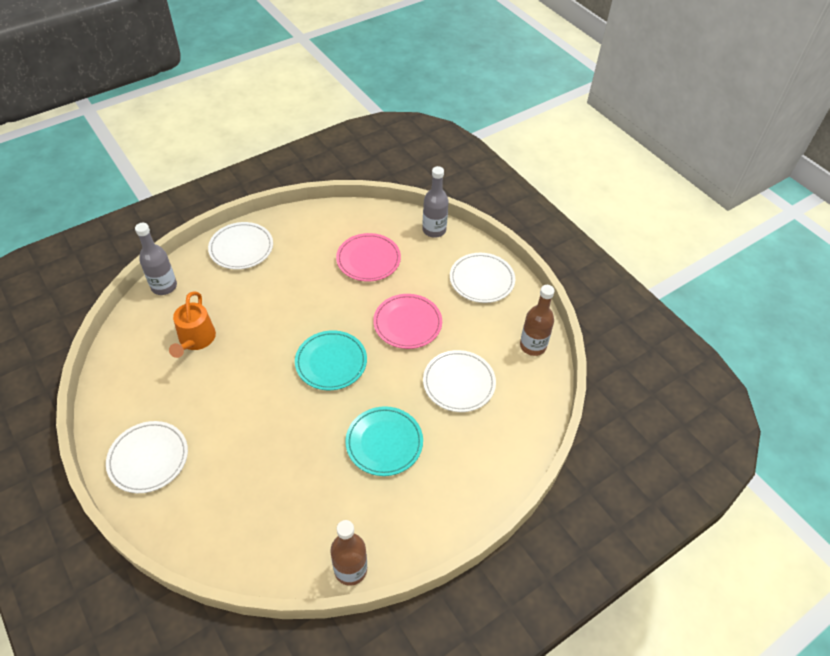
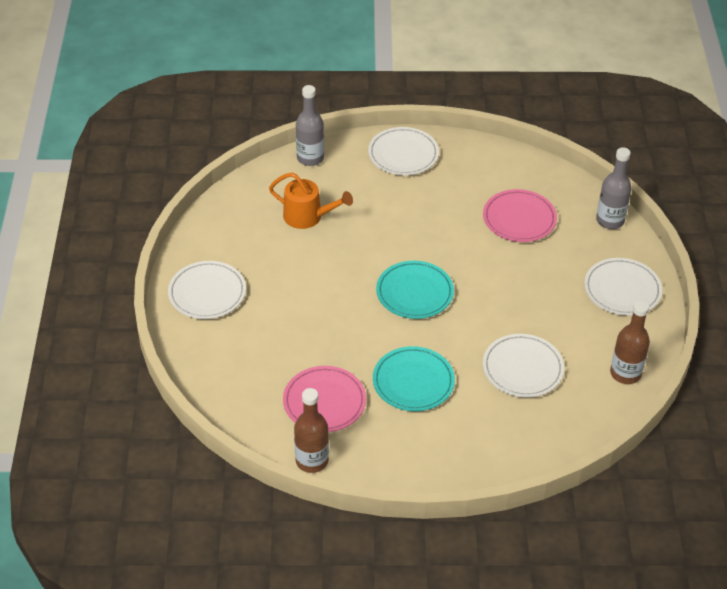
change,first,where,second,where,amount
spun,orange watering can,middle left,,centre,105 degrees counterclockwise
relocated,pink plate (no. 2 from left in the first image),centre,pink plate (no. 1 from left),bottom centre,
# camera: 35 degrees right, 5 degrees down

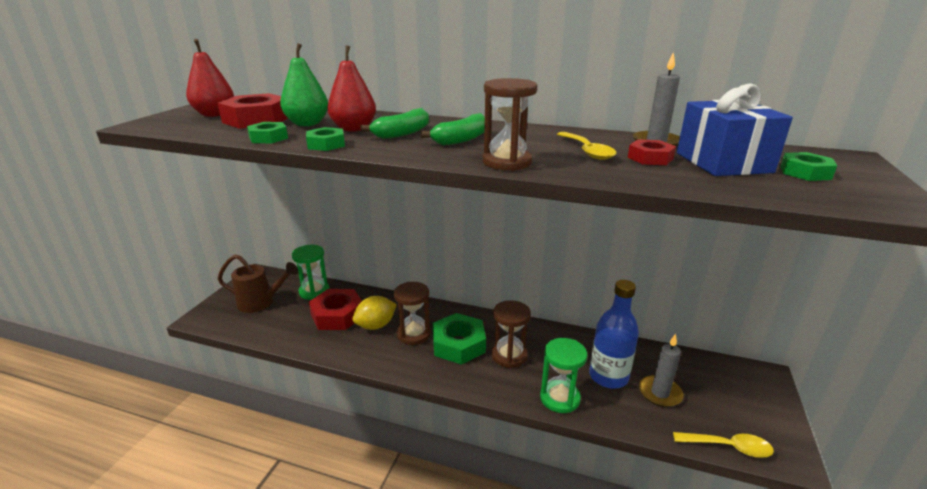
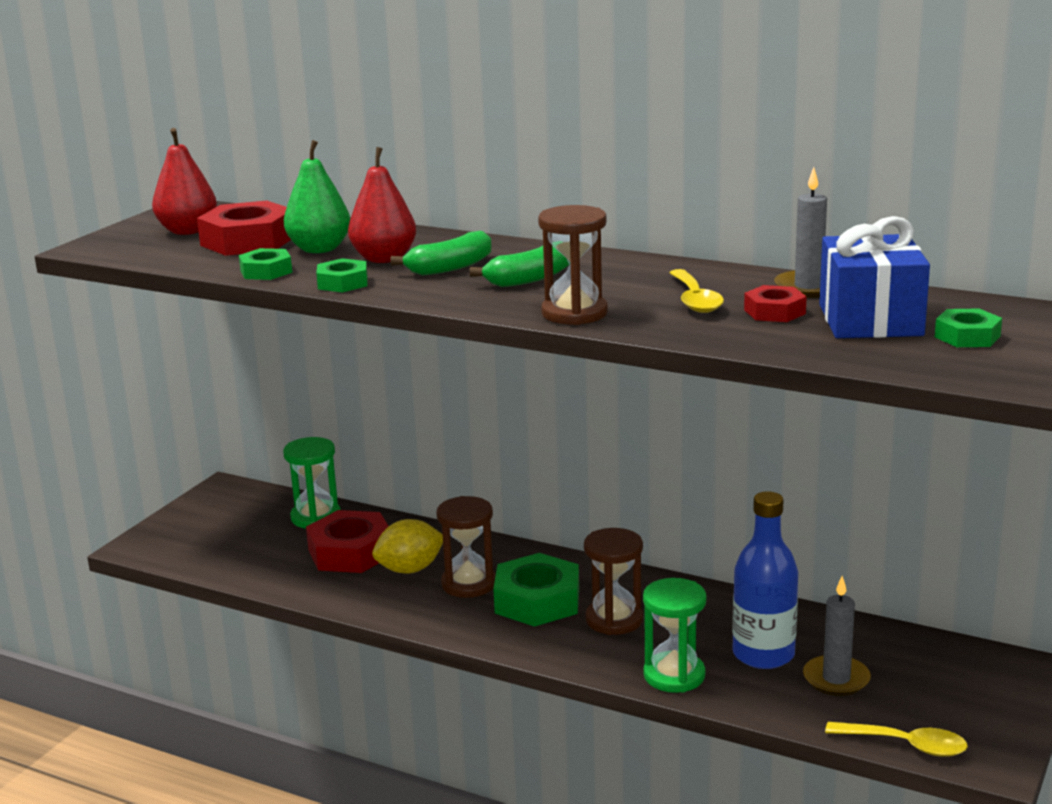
change,first,where,second,where,amount
missing,brown watering can,middle left,,,
# camera: 10 degrees right, 5 degrees down

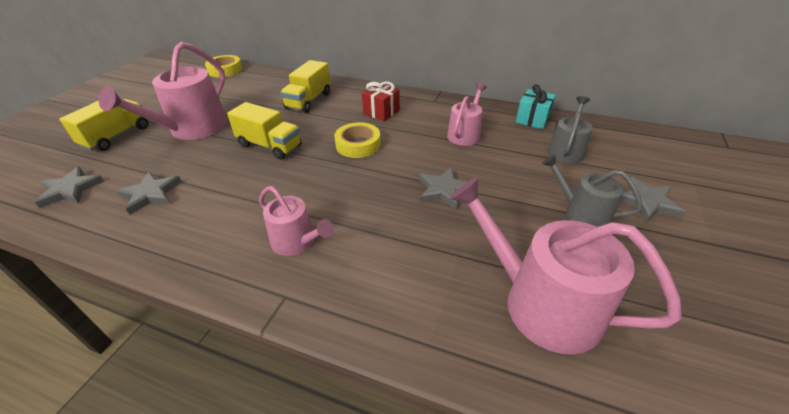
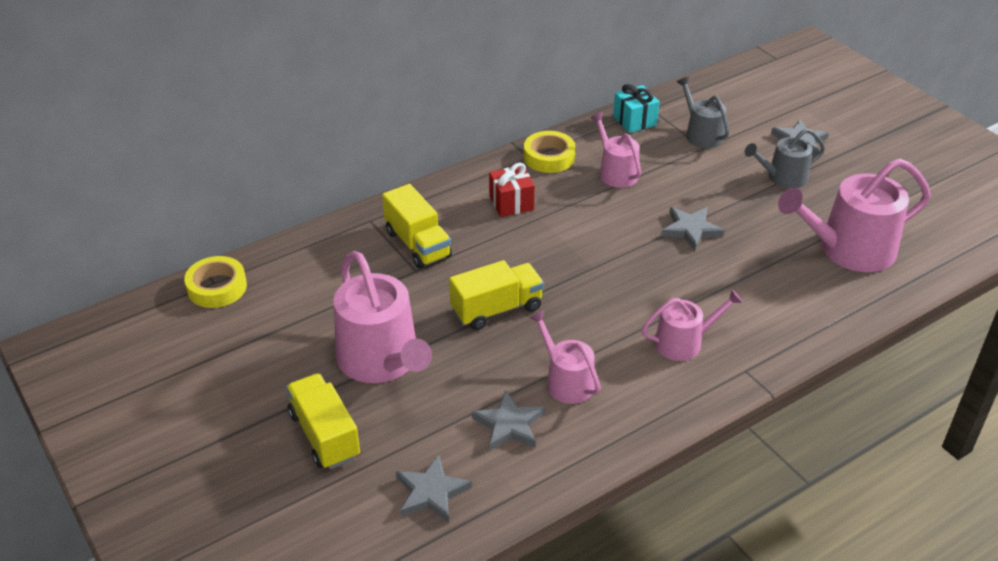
change,first,where,second,where,amount
relocated,yellow tape (no. 2 from left),centre,,top centre,
appeared,,,pink watering can (no. 2 from left),centre,
# camera: 55 degrees left, 0 degrees up

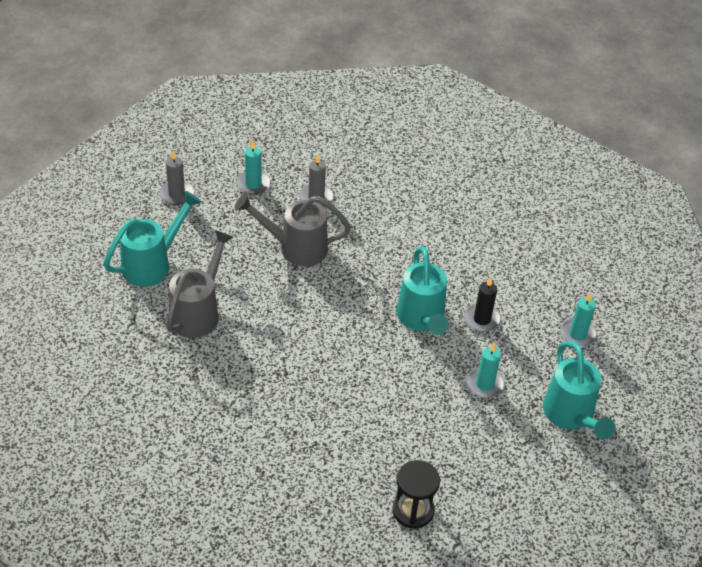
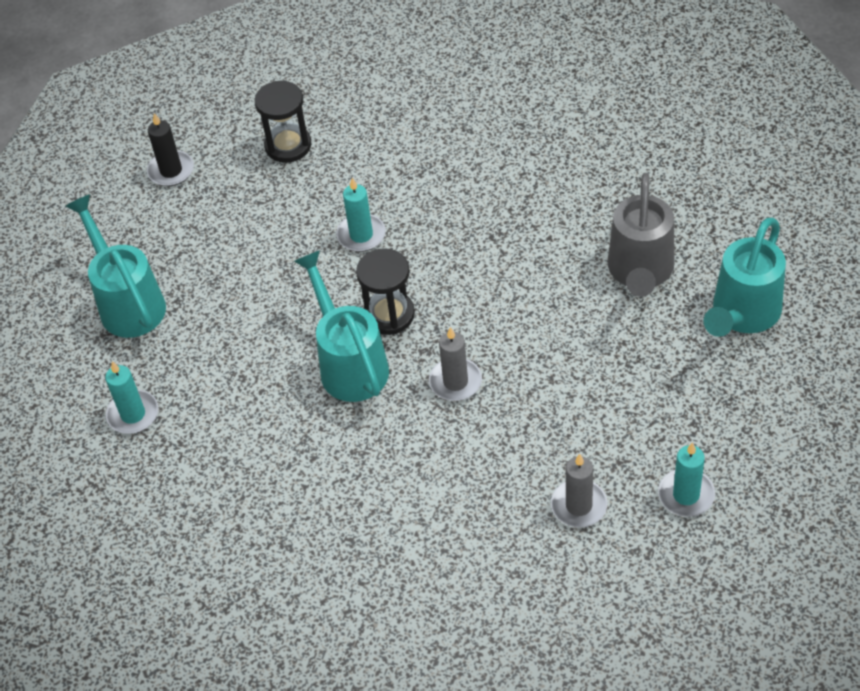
change,first,where,second,where,amount
relocated,black candle,middle right,,top left,
relocated,turquoise candle (no. 2 from left),middle right,,top centre,
appeared,,,black hourglass (no. 2 from left),centre,
relocated,grey candle (no. 1 from left),top left,,centre,
missing,grey watering can (no. 2 from left),centre,,,
# camera: 170 degrees right, 5 degrees up

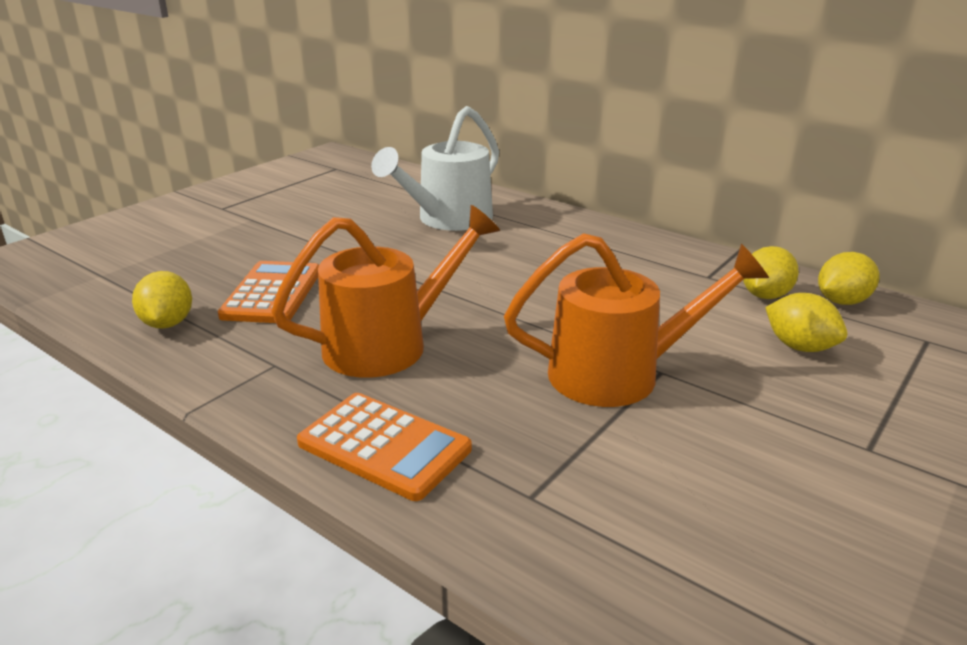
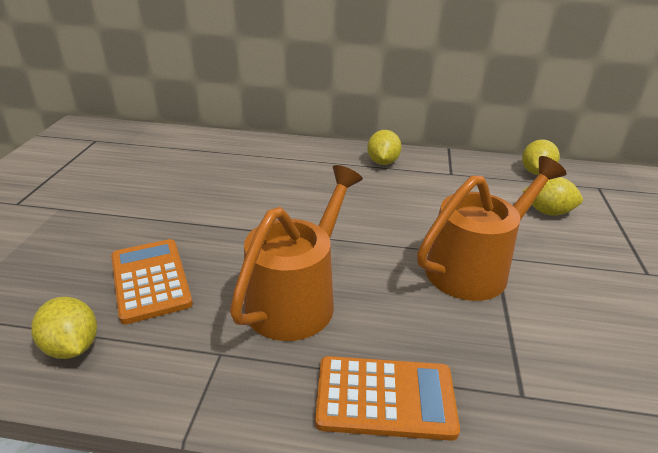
change,first,where,second,where,amount
relocated,yellow lemon (no. 2 from left),middle right,,top centre,
missing,white watering can,top centre,,,
# camera: 30 degrees left, 5 degrees up

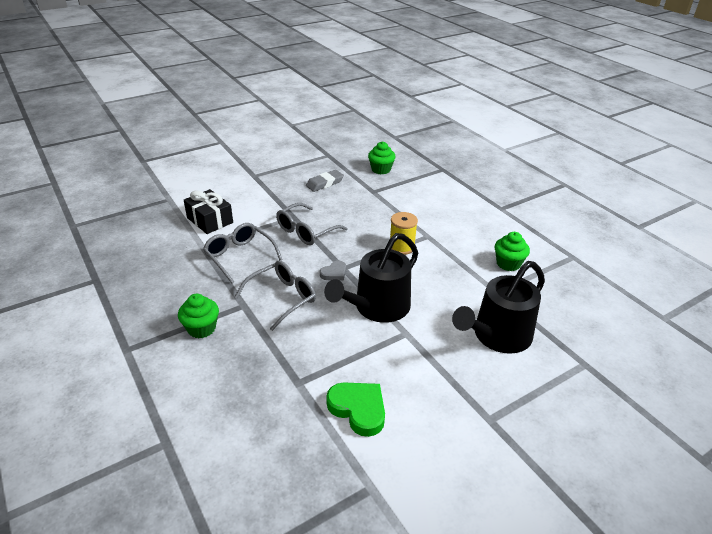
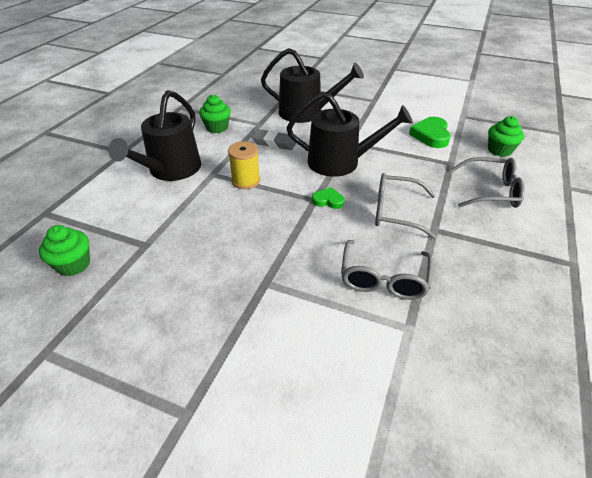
change,first,where,second,where,amount
appeared,,,black watering can (no. 1 from left),top left,
relocated,grey eraser,centre,,top centre,
colour,grey heart,centre,green heart (no. 1 from left),centre,
relocated,grey glasses (no. 3 from left),centre,,middle right,
relocated,green cupcake (no. 1 from left in the first image),middle left,green cupcake (no. 3 from left),top right,
missing,black gift,middle left,,,
# camera: 125 degrees left, 5 degrees up

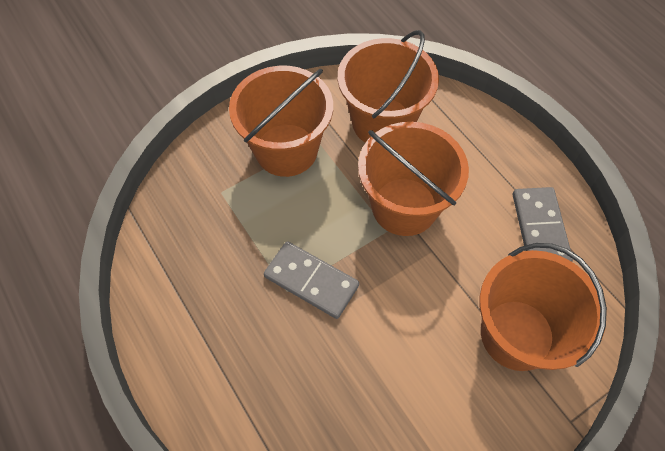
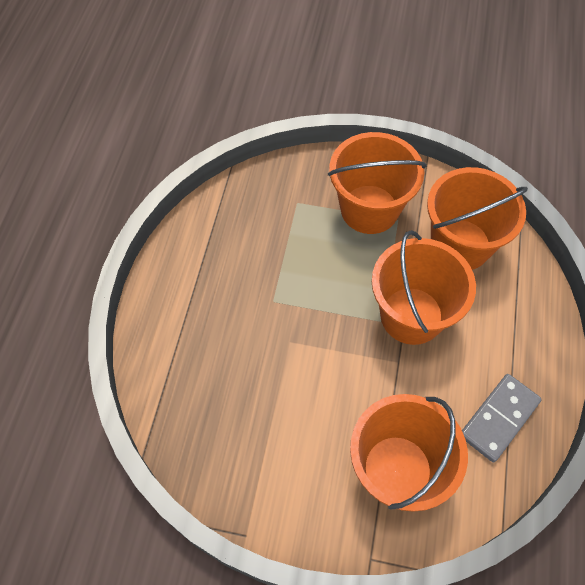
change,first,where,second,where,amount
missing,grey domino (no. 1 from left),centre,,,
# camera: 45 degrees right, 0 degrees up

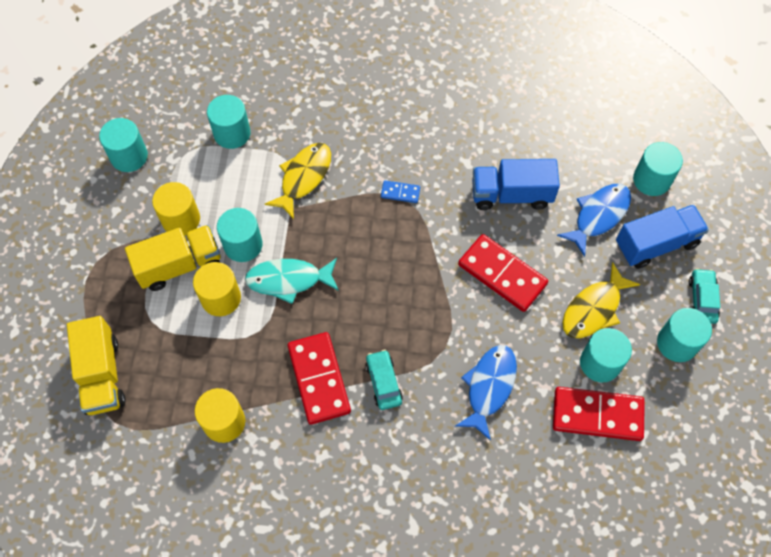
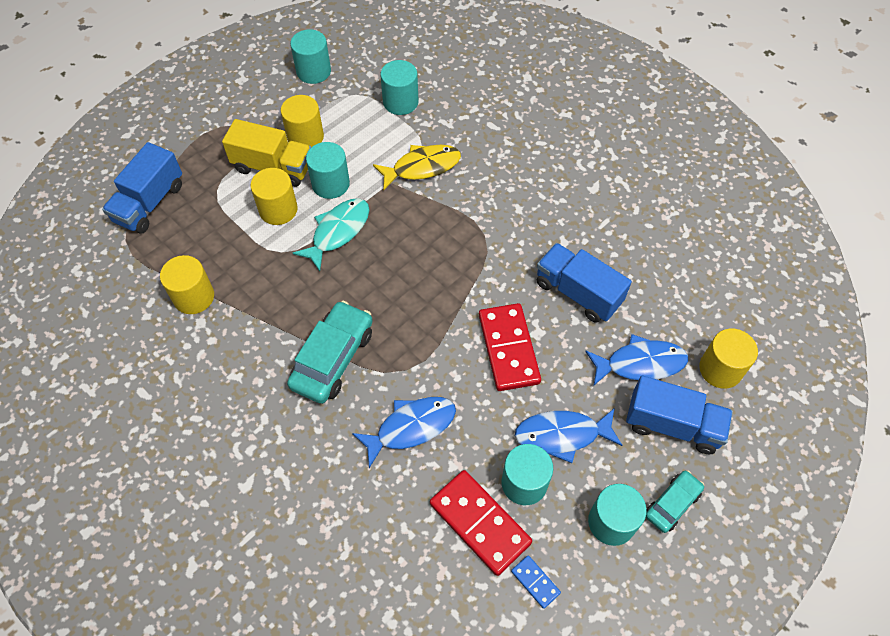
change,first,where,second,where,amount
colour,yellow truck (no. 1 from left),middle left,blue truck (no. 1 from left),top left,
size,turquoise car (no. 1 from left),bottom centre,,centre,x1.75
spun,turquoise fish,centre,,centre,90 degrees clockwise
relocated,blue domino,centre,,bottom centre,
colour,yellow fish (no. 2 from left),middle right,blue fish (no. 2 from left),bottom centre,
colour,turquoise cylinder (no. 5 from left),top right,yellow cylinder (no. 4 from left),middle right,
missing,red domino (no. 1 from left),bottom centre,,,
# camera: 40 degrees right, 5 degrees down

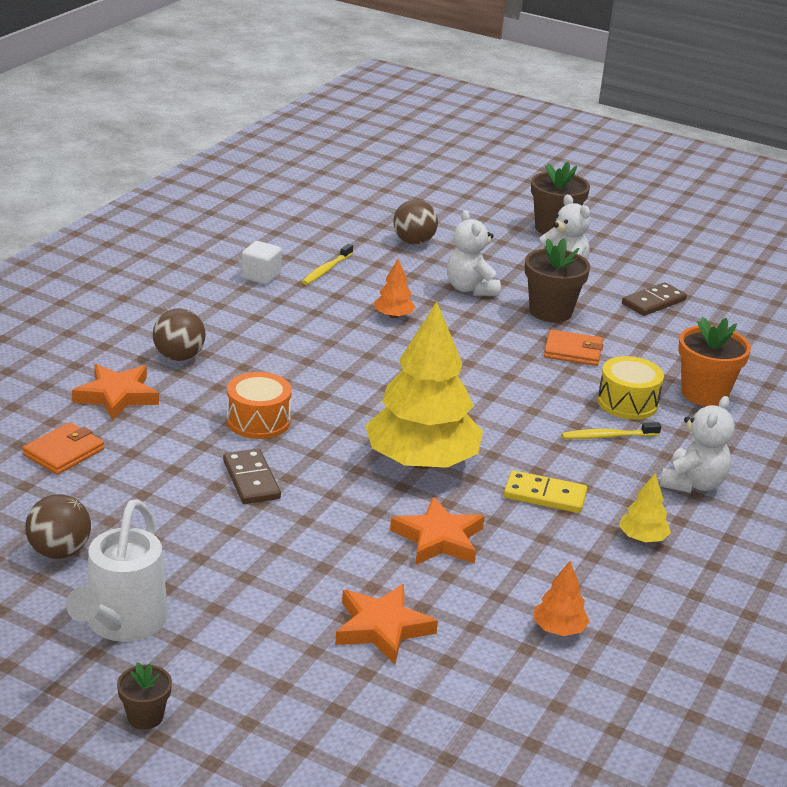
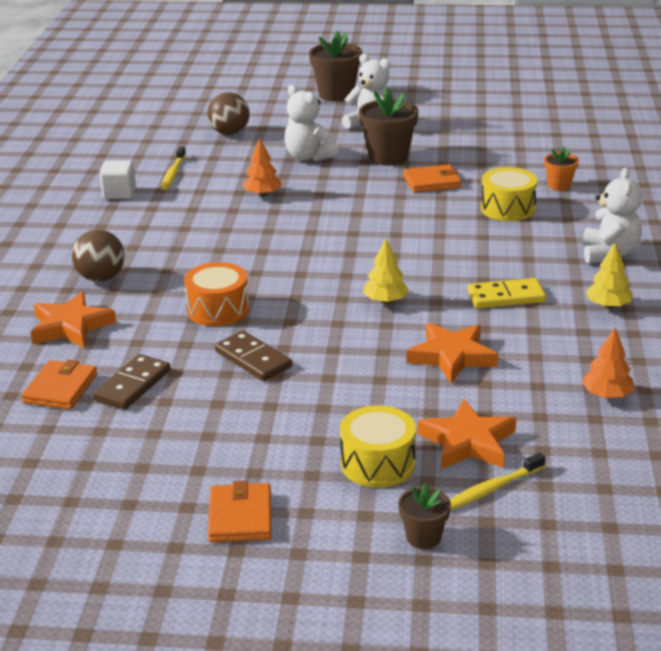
change,first,where,second,where,amount
relocated,brown domino (no. 2 from left in the first image),middle right,brown domino (no. 1 from left),middle left,
exchanged,white watering can,bottom left,orange wallet (no. 2 from left),bottom centre,
appeared,,,yellow drum (no. 1 from left),bottom centre,
size,yellow tree (no. 1 from left),centre,,centre,x0.41
relocated,brown flower pot (no. 1 from left in the first image),bottom left,brown flower pot (no. 3 from left),bottom centre,
relocated,yellow toothbrush (no. 2 from left),middle right,,bottom right,
size,orange flower pot,middle right,,top right,x0.55
missing,brown ball (no. 1 from left),bottom left,,,
# camera: 20 degrees left, 0 degrees up

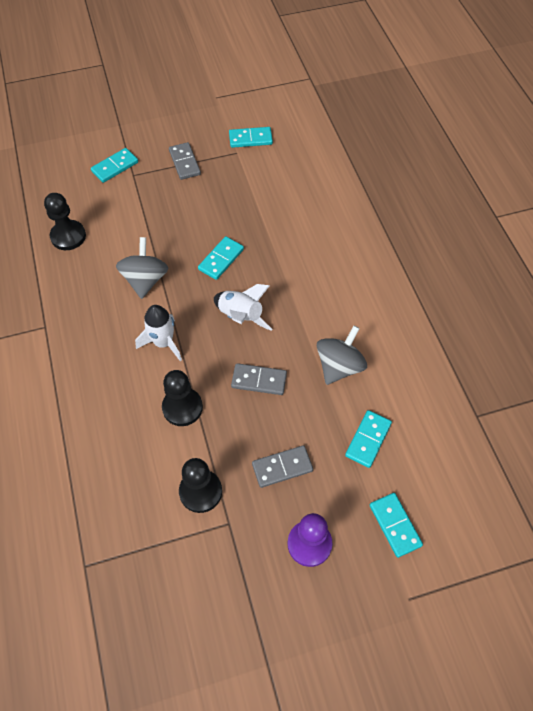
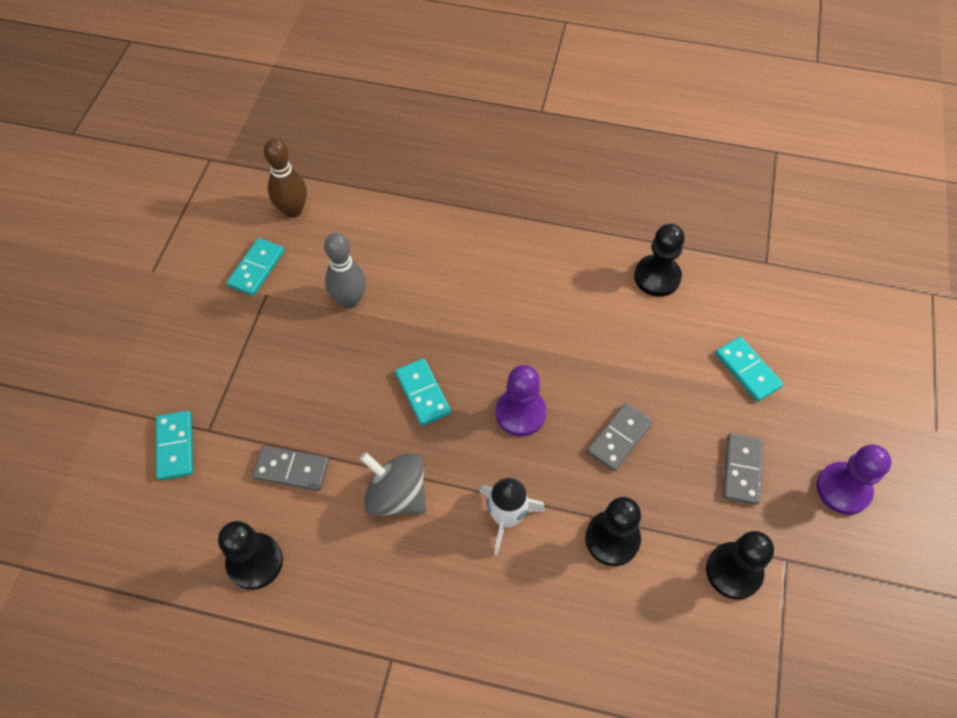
change,first,where,second,where,amount
relocated,grey domino (no. 1 from left),top centre,,middle left,
appeared,,,brown bowling pin,top left,
appeared,,,grey bowling pin,centre,
exchanged,white rocket (no. 2 from left),centre,purple pawn (no. 1 from left),centre,
appeared,,,black pawn (no. 3 from left),middle right,
missing,grey spinning top (no. 2 from left),centre,,,
missing,turquoise domino (no. 5 from left),bottom right,,,
# camera: 60 degrees left, 0 degrees up

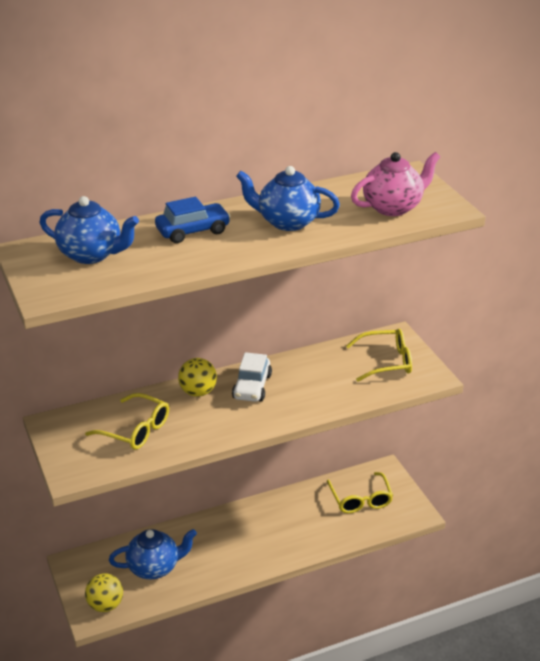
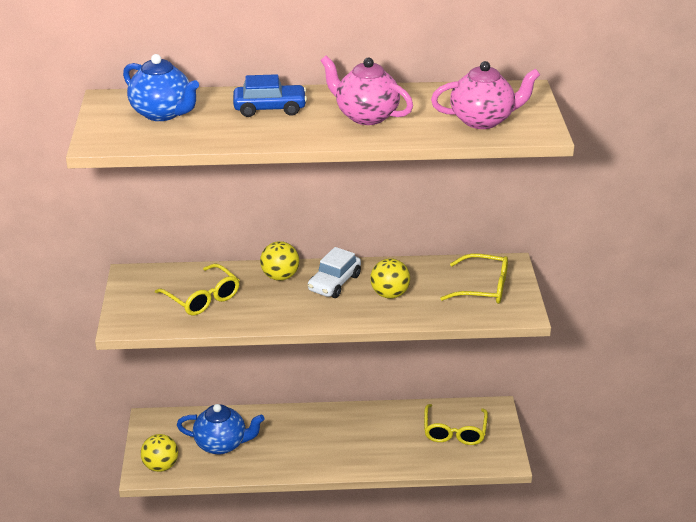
change,first,where,second,where,amount
colour,blue teapot (no. 3 from left),top centre,pink teapot (no. 1 from left),top centre,
appeared,,,yellow ball (no. 3 from left),centre,
# camera: 20 degrees right, 0 degrees up

